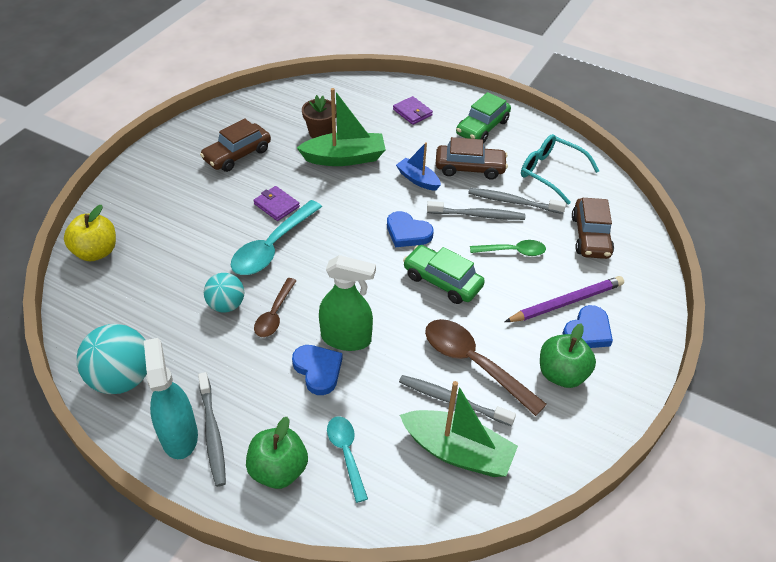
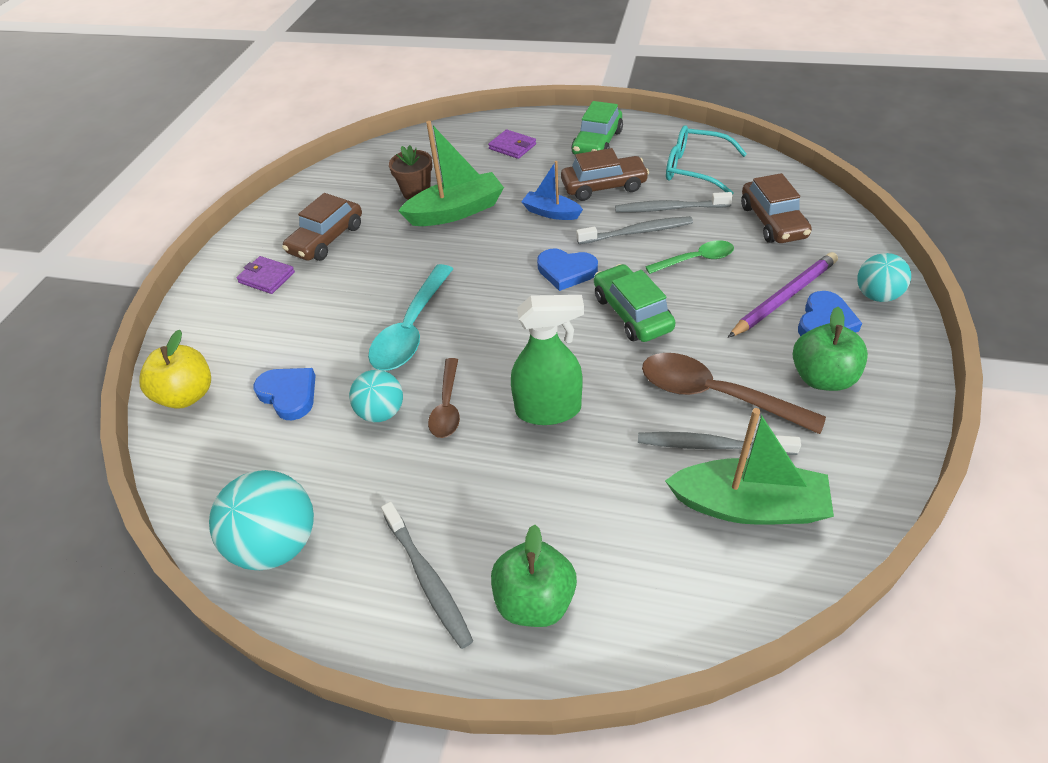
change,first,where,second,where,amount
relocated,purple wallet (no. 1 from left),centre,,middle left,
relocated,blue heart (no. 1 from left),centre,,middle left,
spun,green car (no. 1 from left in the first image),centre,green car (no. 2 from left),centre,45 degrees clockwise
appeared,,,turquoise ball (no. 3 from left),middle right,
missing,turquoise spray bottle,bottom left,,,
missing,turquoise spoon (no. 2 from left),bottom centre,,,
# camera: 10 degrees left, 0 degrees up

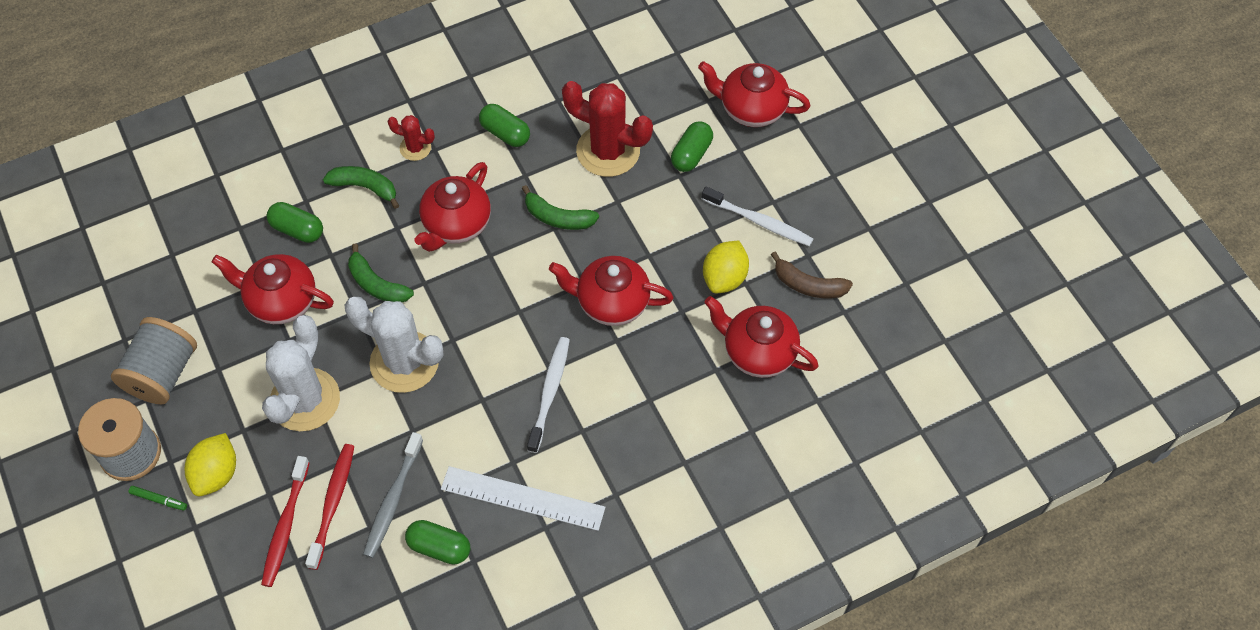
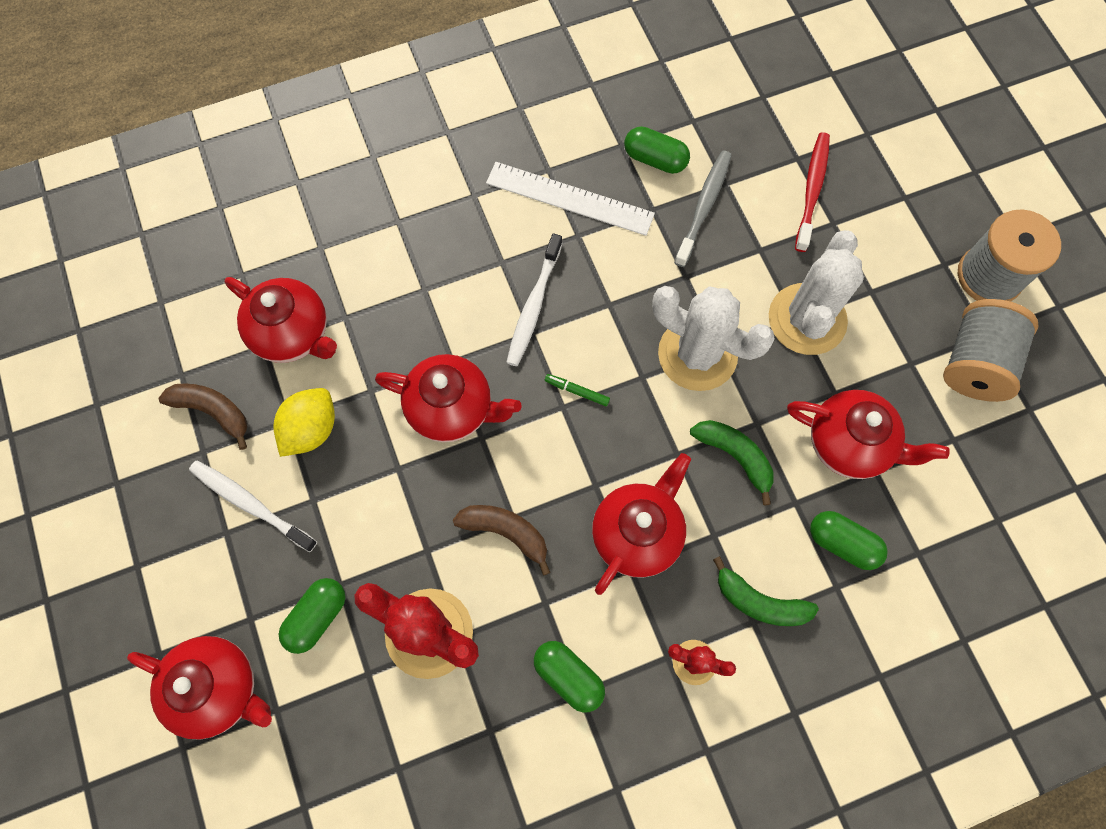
change,first,where,second,where,amount
colour,green banana (no. 3 from left),top centre,brown banana (no. 2 from left),centre,
relocated,green marker,bottom left,,centre,
missing,yellow lemon (no. 1 from left),bottom left,,,
missing,red toothbrush (no. 2 from left),bottom left,,,
# camera: 175 degrees left, 10 degrees up

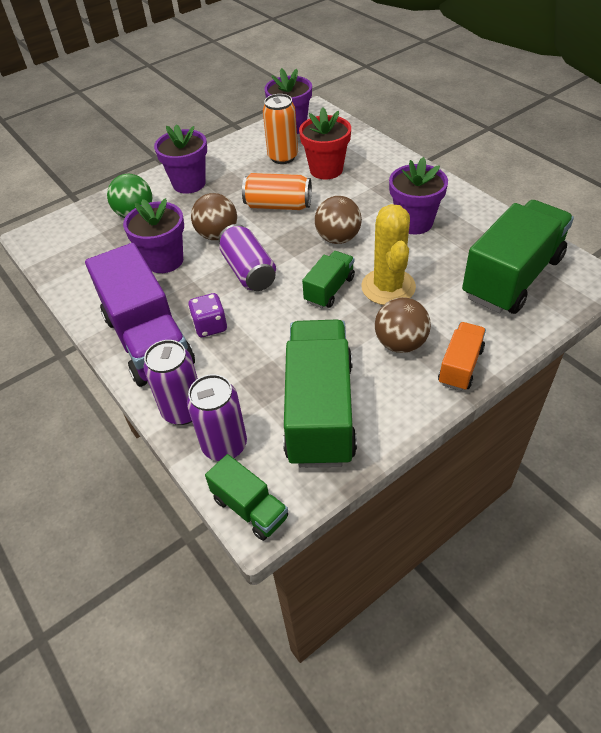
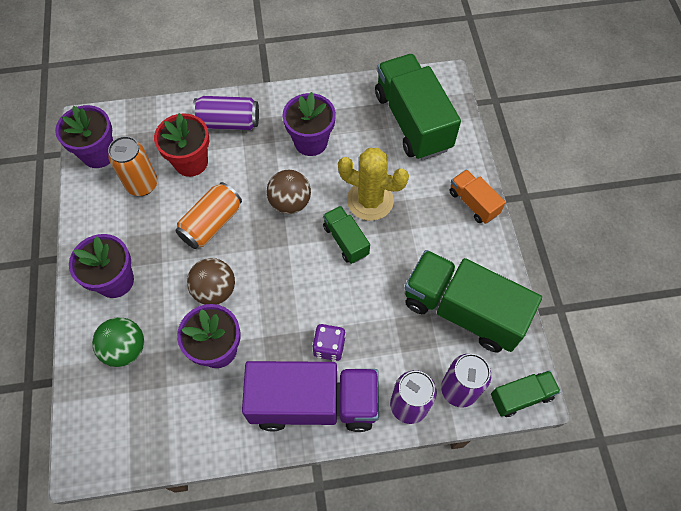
change,first,where,second,where,amount
relocated,purple can (no. 3 from left in the first image),centre,purple can (no. 1 from left),top left,
missing,brown ball (no. 3 from left),middle right,,,
# camera: 65 degrees left, 15 degrees up

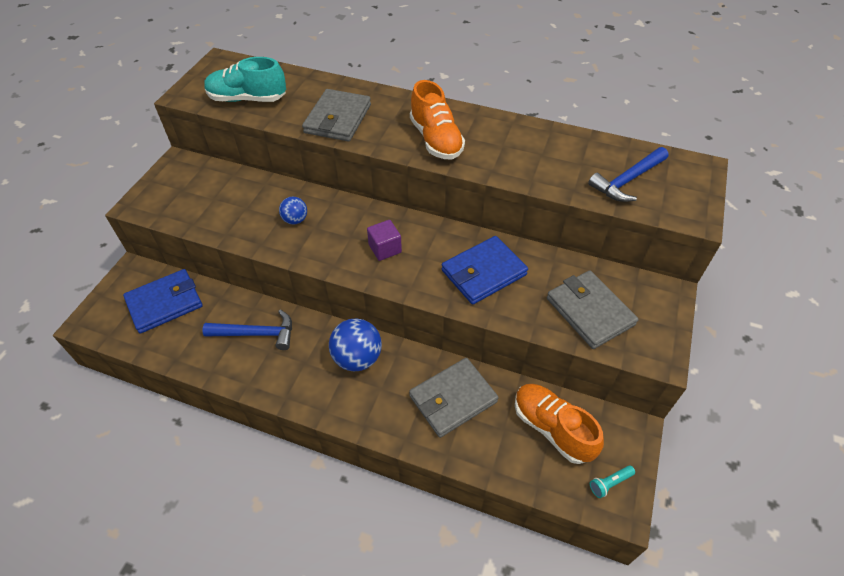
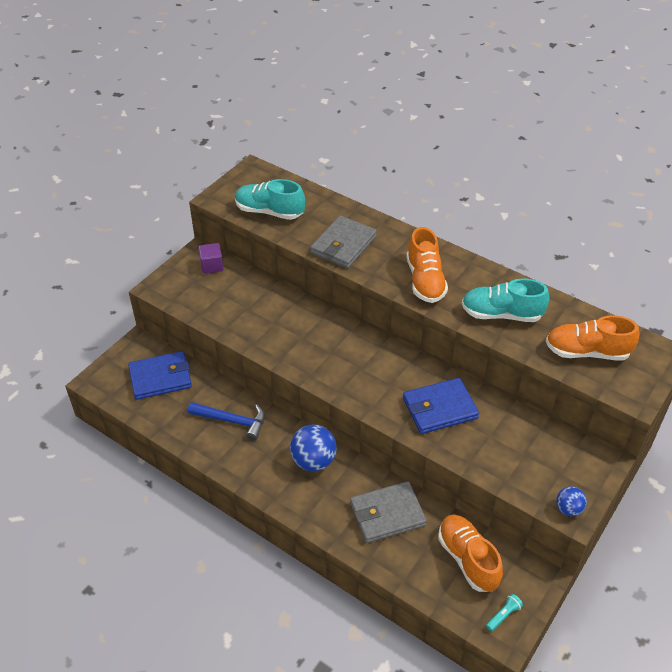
change,first,where,second,where,amount
relocated,purple cube,centre,,middle left,
appeared,,,turquoise shoe (no. 2 from left),middle right,
spun,turquoise flashlight,bottom right,,bottom right,150 degrees clockwise
exchanged,blue hammer (no. 2 from left),top right,orange shoe (no. 3 from left),middle right,
relocated,blue ball (no. 1 from left in the first image),centre,blue ball (no. 2 from left),bottom right,
missing,grey wallet (no. 3 from left),middle right,,,
# camera: 15 degrees right, 5 degrees down

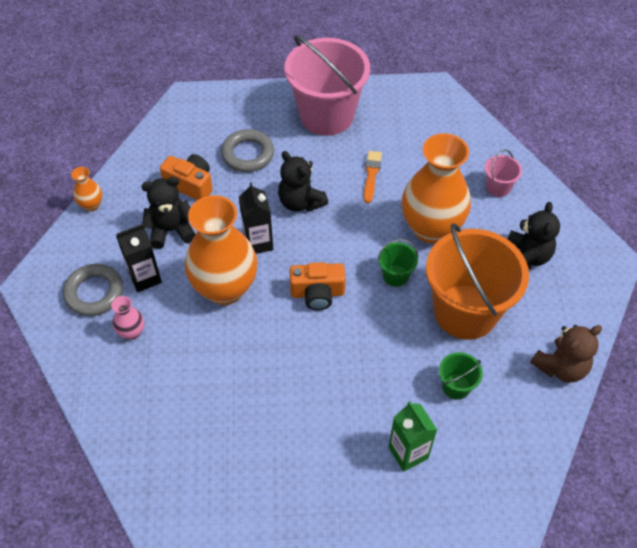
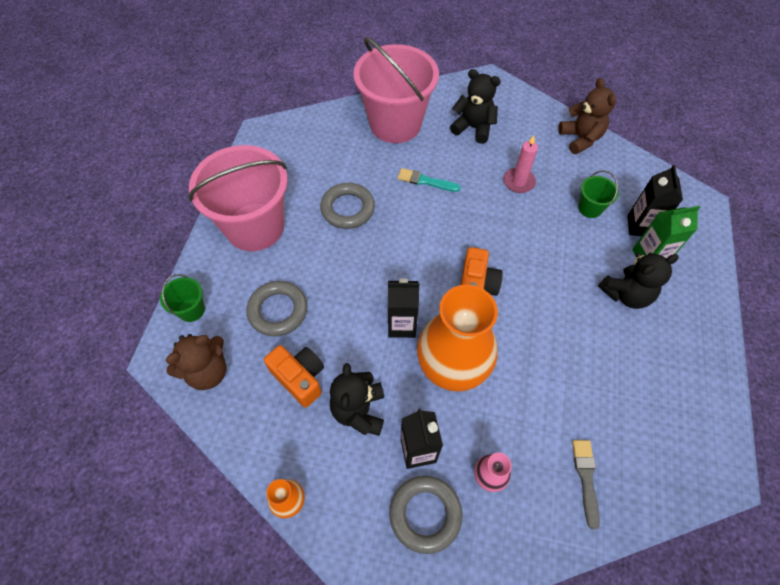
change,first,where,second,where,amount
relocated,green bucket (no. 1 from left),centre,,middle left,
appeared,,,brown teddy bear (no. 1 from left),middle left,
spun,orange camera (no. 1 from left),top left,,centre,90 degrees clockwise
exchanged,orange brush,top centre,grey ring (no. 2 from left),centre,
size,pink bucket (no. 2 from left),top right,,top centre,x2.39
exchanged,orange vase (no. 3 from left),middle right,turquoise brush,top centre,
exchanged,orange bucket,middle right,pink candle,top right,
appeared,,,grey brush,bottom right,
relocated,black teddy bear (no. 2 from left in the first image),top centre,black teddy bear (no. 3 from left),middle right,
appeared,,,black carton (no. 3 from left),middle right,
# camera: 75 degrees left, 5 degrees up

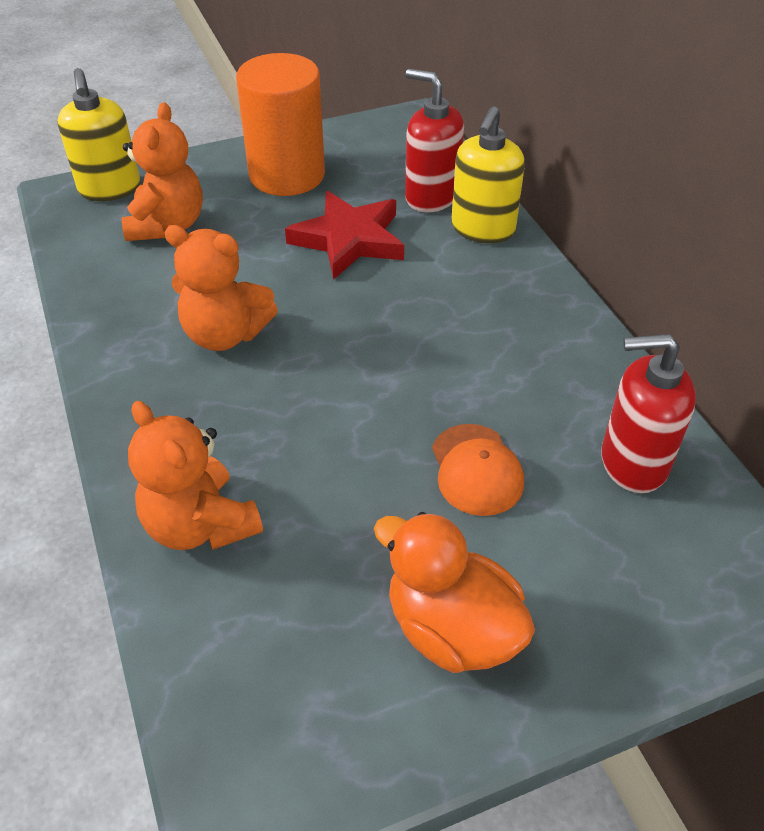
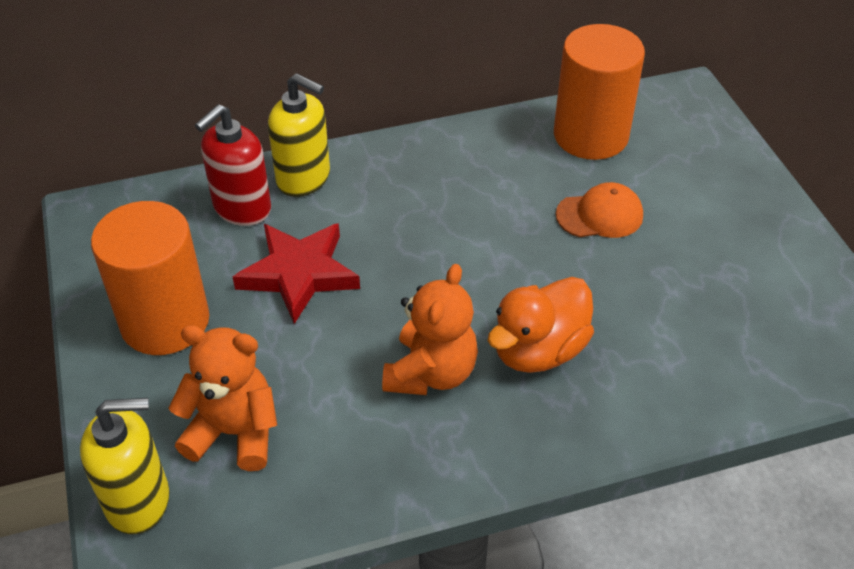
change,first,where,second,where,amount
relocated,orange duck,bottom centre,,centre,
exchanged,red soap dispenser (no. 2 from left),middle right,orange cylinder (no. 2 from left),top right,
missing,orange teddy bear (no. 2 from left),middle left,,,
# camera: 85 degrees left, 0 degrees up

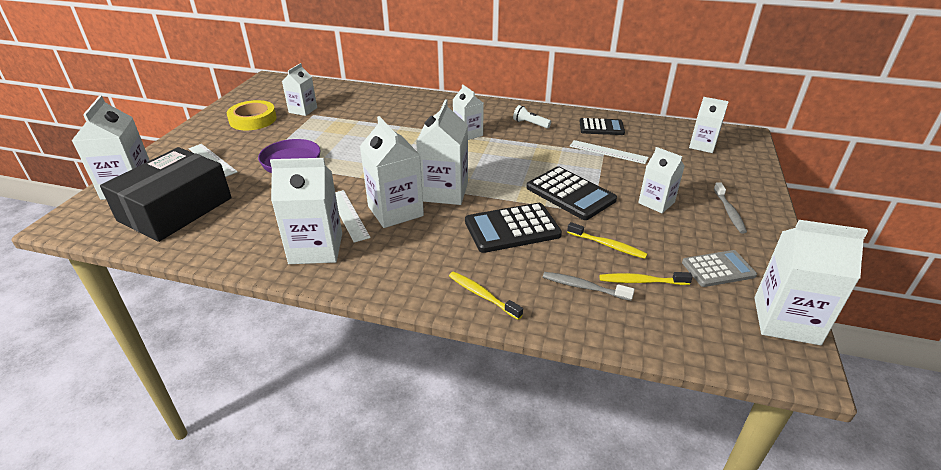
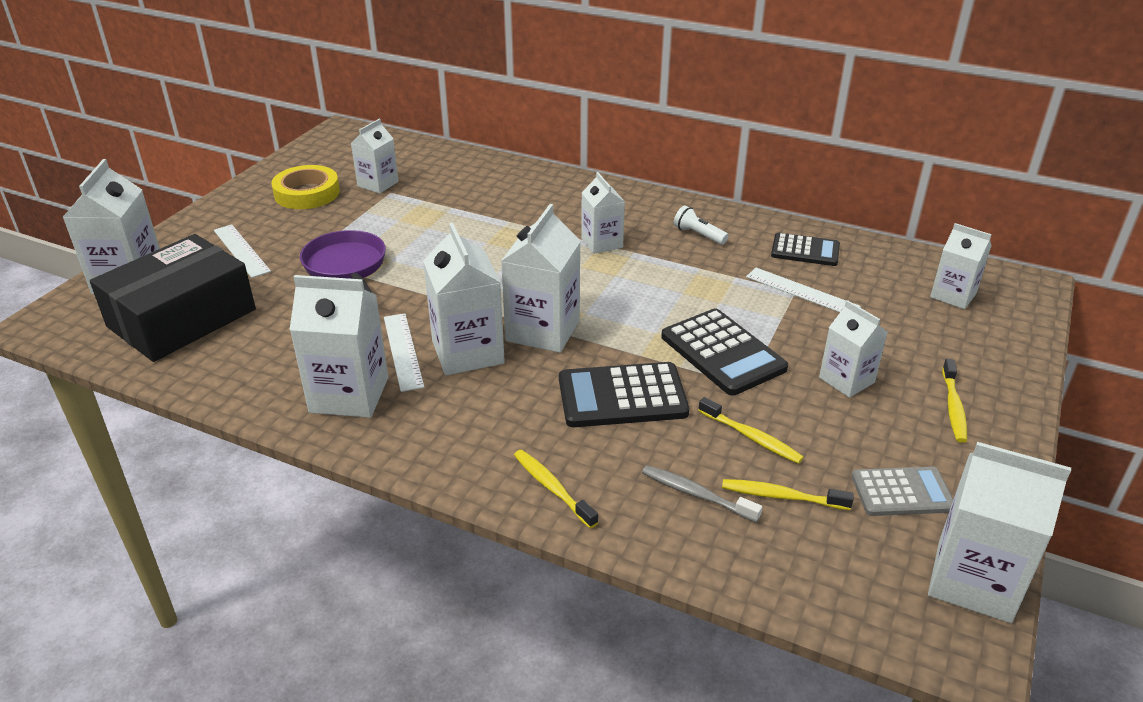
change,first,where,second,where,amount
colour,grey toothbrush (no. 2 from left),middle right,yellow toothbrush (no. 4 from left),middle right,
# camera: 10 degrees right, 0 degrees up

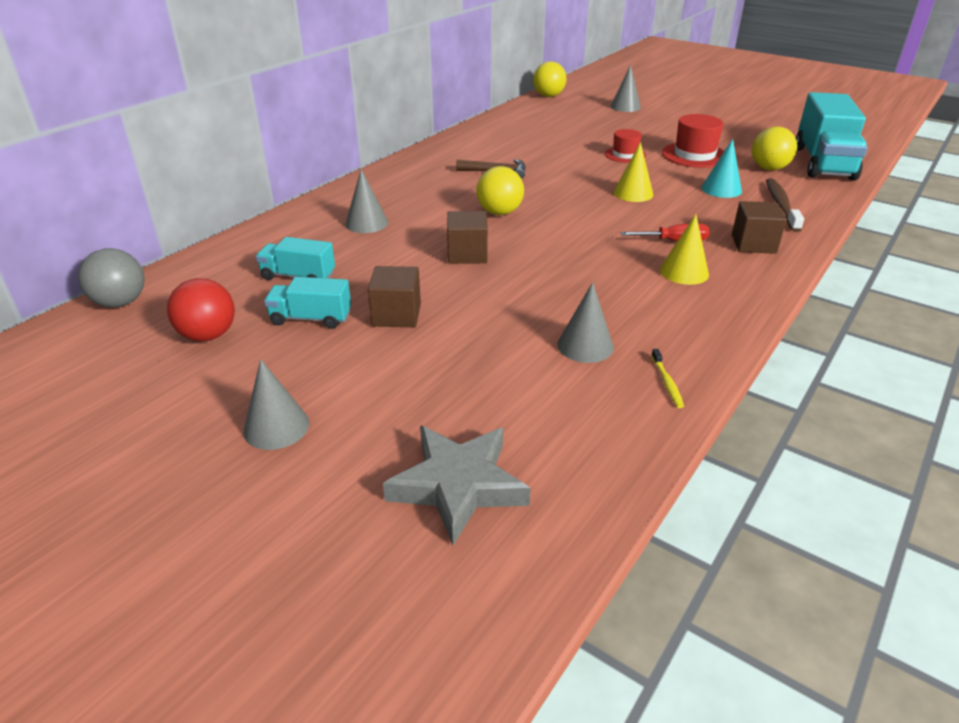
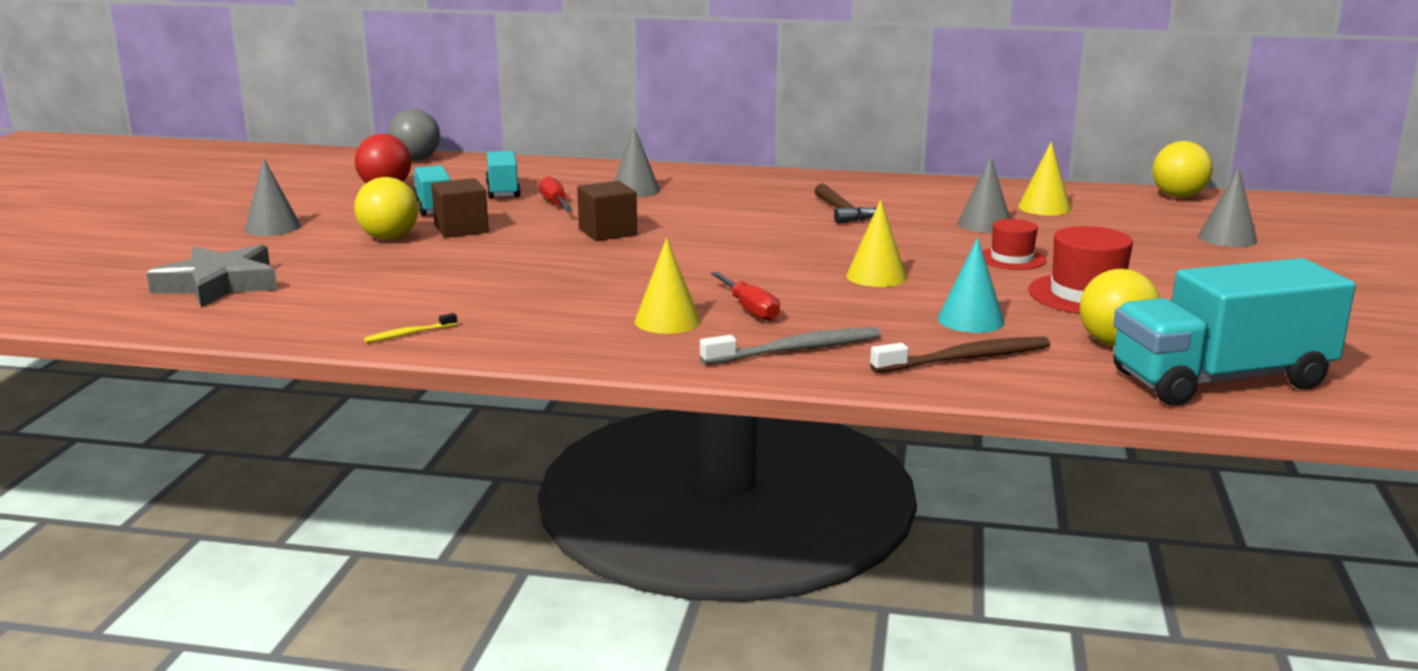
change,first,where,second,where,amount
relocated,yellow ball (no. 1 from left),top centre,,top left,
appeared,,,red screwdriver (no. 1 from left),top centre,
exchanged,brown cube (no. 3 from left),top right,grey toothbrush,centre,
relocated,grey cone (no. 3 from left),centre,,top right,
appeared,,,yellow cone (no. 3 from left),top right,
# camera: 65 degrees right, 15 degrees down

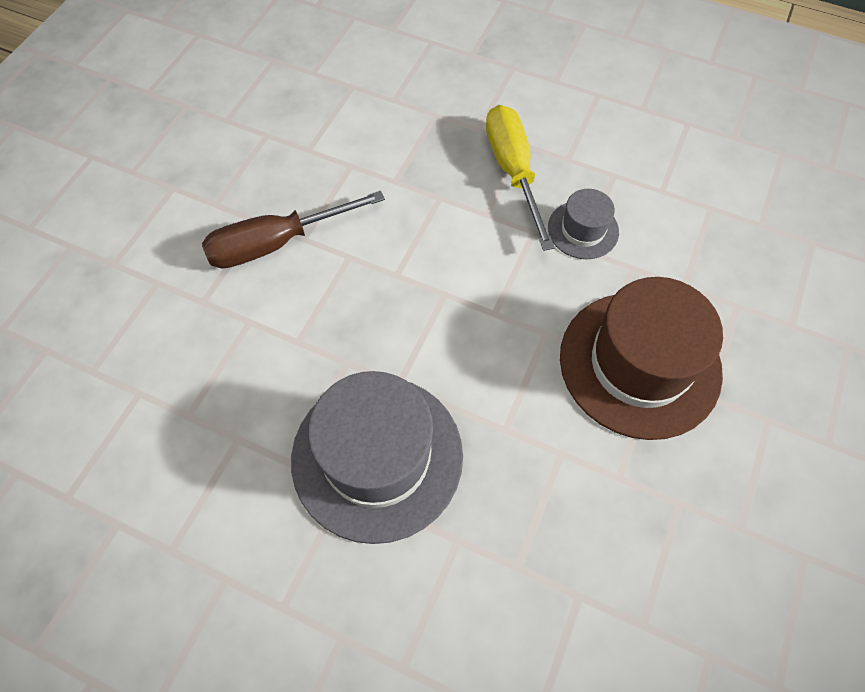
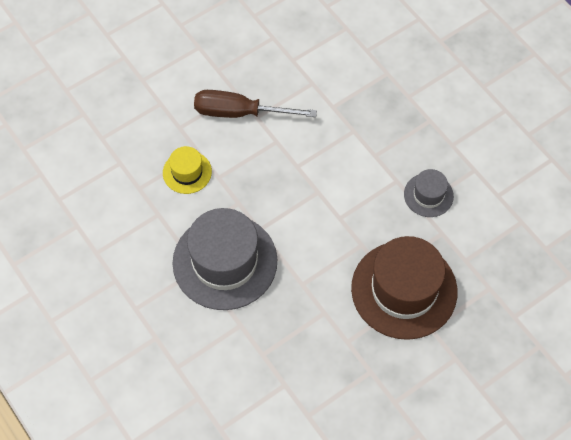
change,first,where,second,where,amount
appeared,,,yellow hat,middle left,
missing,yellow screwdriver,top centre,,,
# camera: 30 degrees right, 0 degrees up

